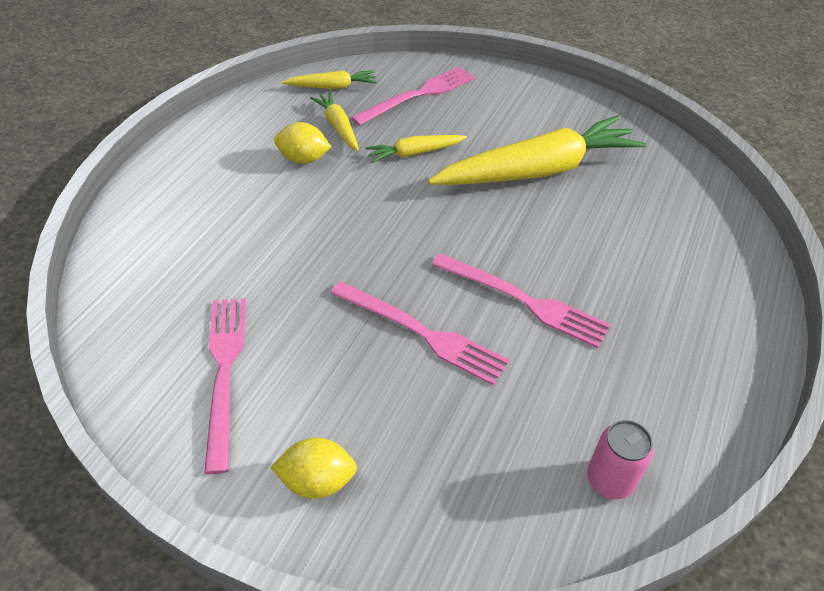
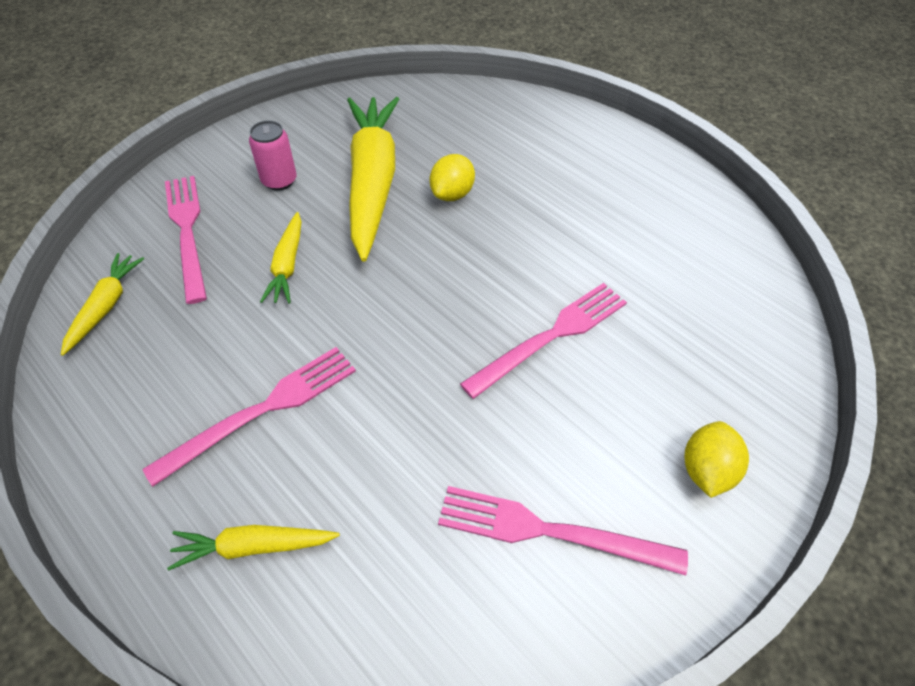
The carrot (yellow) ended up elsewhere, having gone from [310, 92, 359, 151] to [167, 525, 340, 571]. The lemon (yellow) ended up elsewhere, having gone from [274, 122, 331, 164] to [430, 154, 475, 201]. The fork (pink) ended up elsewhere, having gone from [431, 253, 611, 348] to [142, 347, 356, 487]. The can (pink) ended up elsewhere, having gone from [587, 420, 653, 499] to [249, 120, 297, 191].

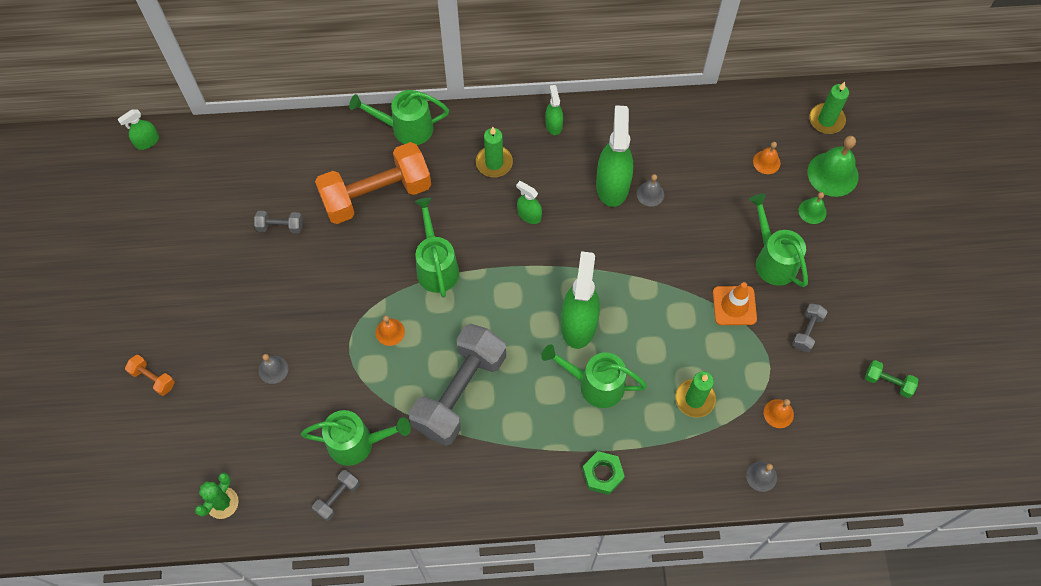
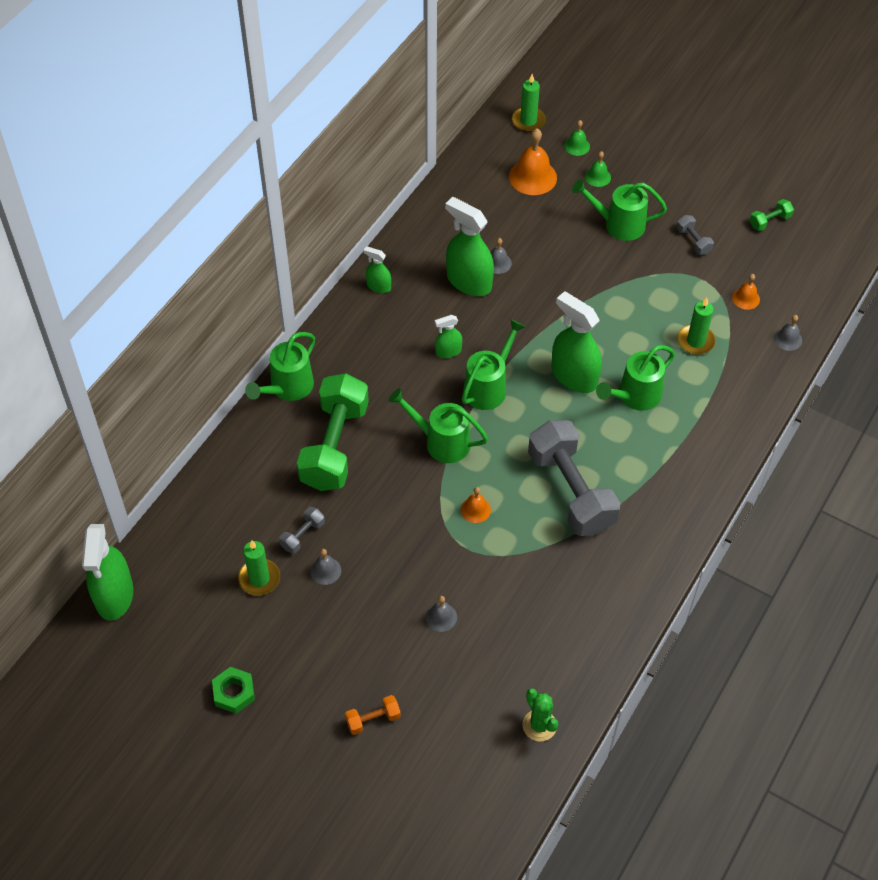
The size of the spray bottle (green) at [117, 109, 159, 150] changed by a factor of 1.97. The candle (green) ended up elsewhere, having gone from [476, 127, 513, 177] to [238, 540, 280, 596]. The size of the bell (green) at [808, 136, 859, 197] changed by a factor of 0.54. What was the dumbbell (orange) at [315, 142, 431, 224] turned into the dumbbell (green) at [297, 373, 369, 491]. The size of the bell (orange) at [753, 142, 781, 174] changed by a factor of 1.85. The second view lost the traffic cone (orange) at [713, 282, 757, 325]. The watering can (green) ended up elsewhere, having gone from [301, 410, 411, 466] to [462, 319, 525, 410]. The nut (green) ended up elsewhere, having gone from [582, 451, 625, 495] to [212, 667, 255, 714]. The second view lost the dumbbell (grey) at [312, 470, 359, 521]. The second view gained the bell (grey) at [310, 549, 341, 585].

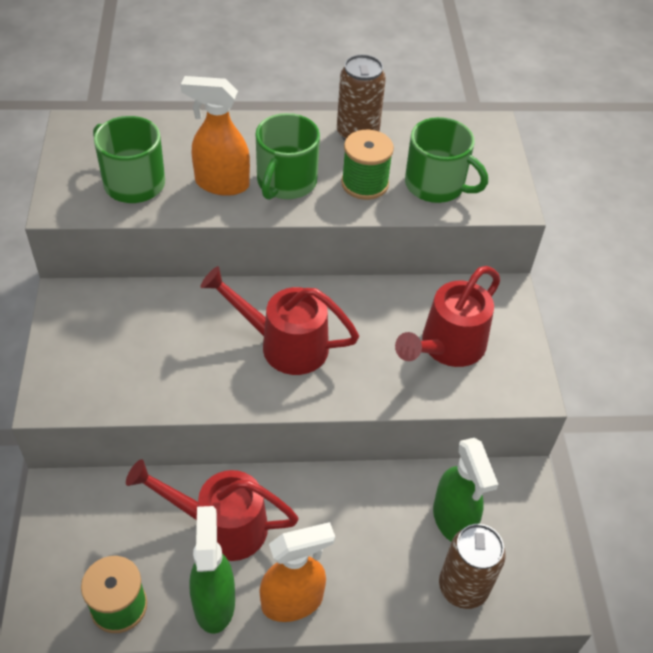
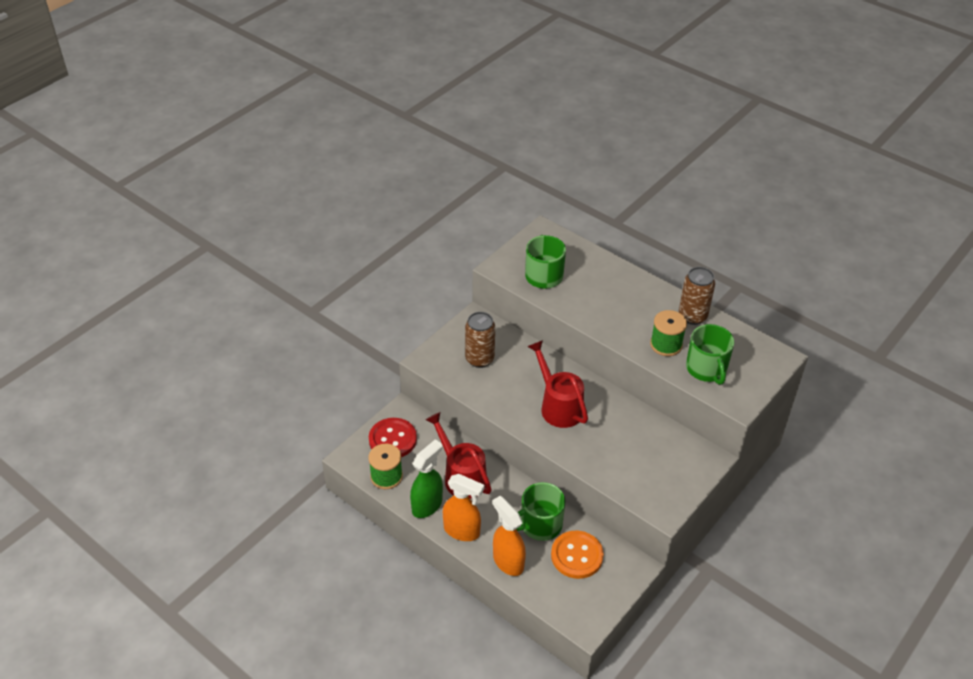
The spray bottle (orange) ended up elsewhere, having gone from [180, 76, 250, 196] to [493, 496, 526, 576]. The mug (green) ended up elsewhere, having gone from [256, 113, 320, 200] to [517, 482, 566, 541]. The second view lost the watering can (red) at [395, 266, 500, 367]. Where the spray bottle (green) stood at [433, 438, 498, 542], the button (orange) came to stand at [551, 531, 604, 579]. The can (brown) ended up elsewhere, having gone from [439, 524, 506, 609] to [465, 312, 495, 368]. The second view gained the button (red) at [369, 418, 417, 457].

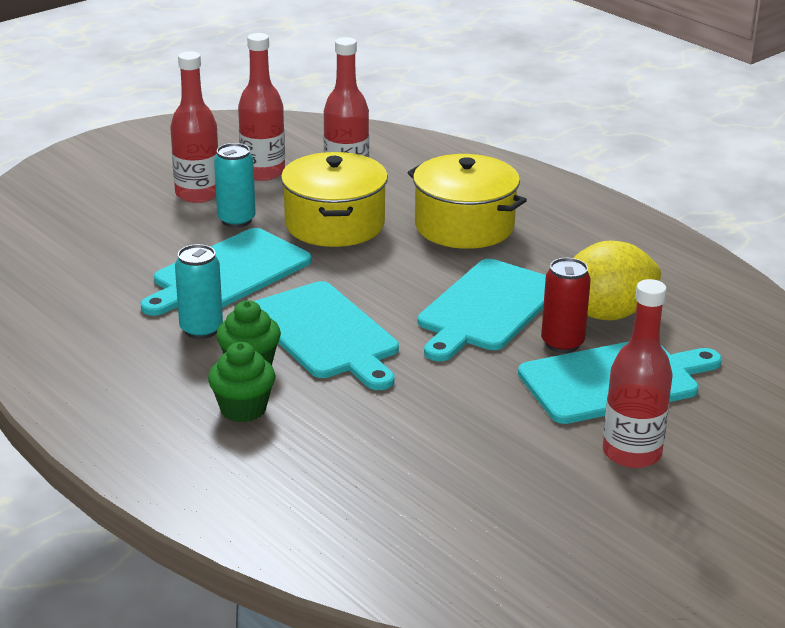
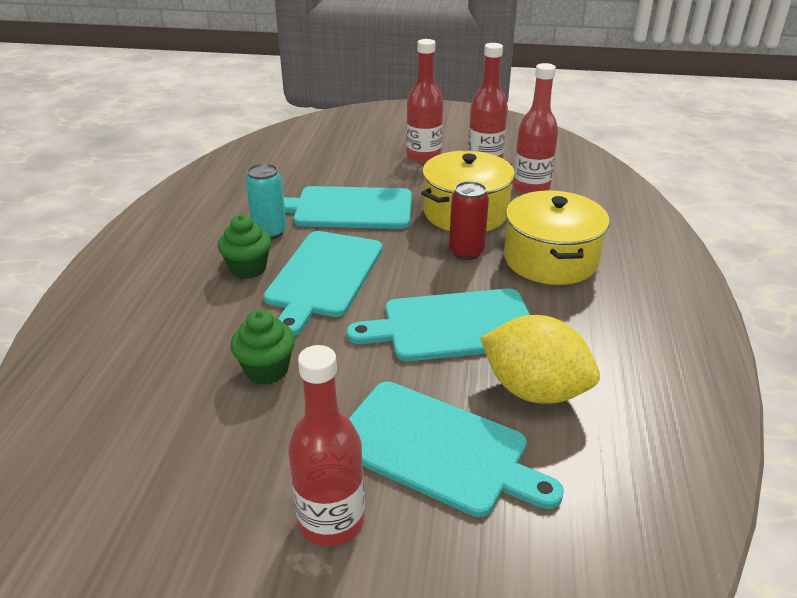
The second view lost the can (turquoise) at [214, 143, 256, 228]. The can (red) ended up elsewhere, having gone from [541, 258, 591, 353] to [449, 181, 489, 260]. The cupcake (green) ended up elsewhere, having gone from [208, 342, 275, 422] to [231, 310, 295, 385].

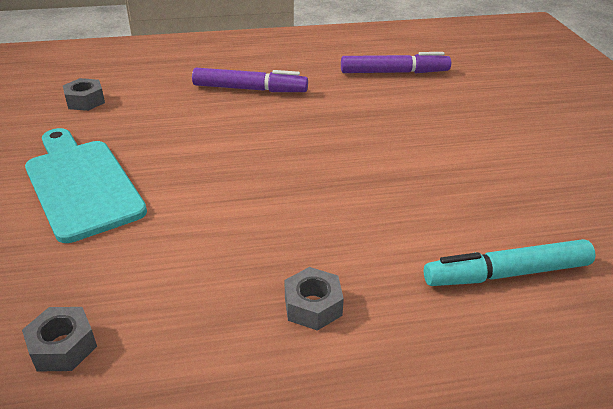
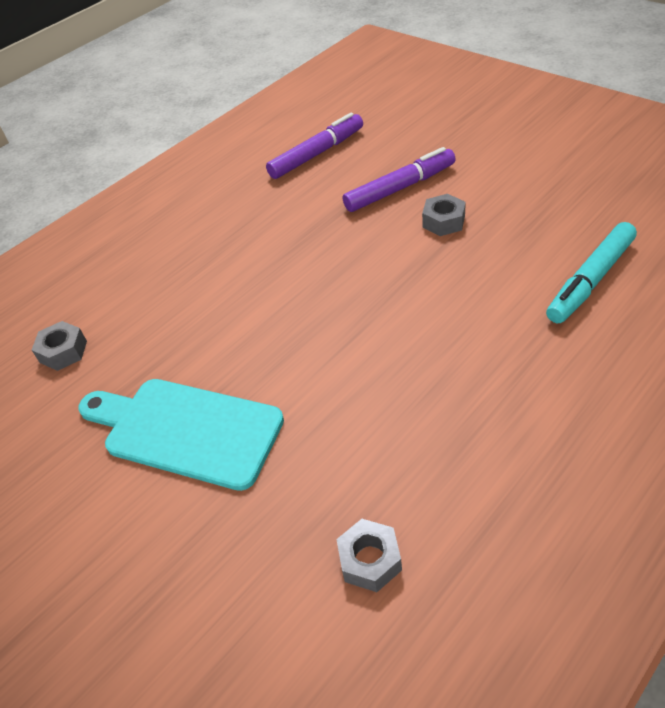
The marker (purple) ended up elsewhere, having gone from [192, 68, 308, 92] to [343, 147, 456, 212]. The nut (grey) ended up elsewhere, having gone from [285, 267, 344, 331] to [422, 194, 466, 236].

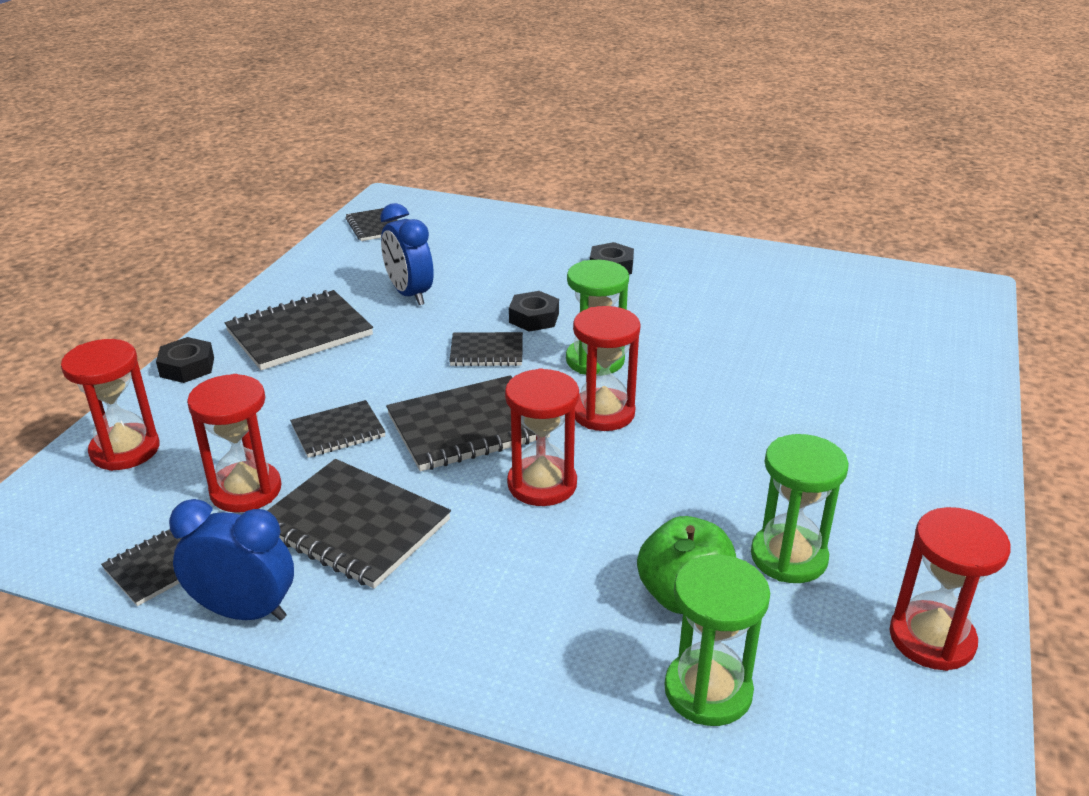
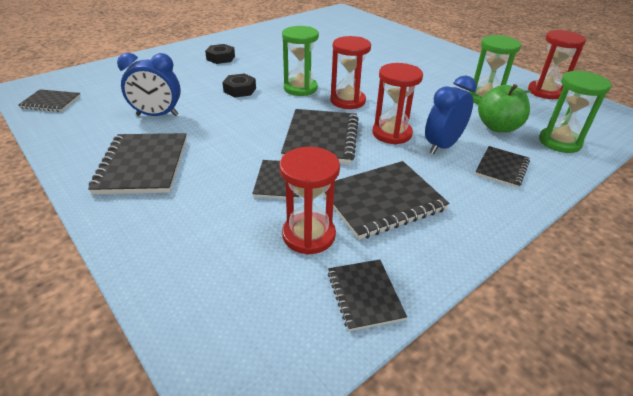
The notebook (black) ended up elsewhere, having gone from [449, 332, 523, 366] to [475, 146, 530, 188]. The second view lost the nut (black) at [156, 337, 214, 383]. The second view lost the hourglass (red) at [61, 339, 159, 471]. The clock (blue) ended up elsewhere, having gone from [169, 499, 294, 621] to [425, 75, 477, 154].

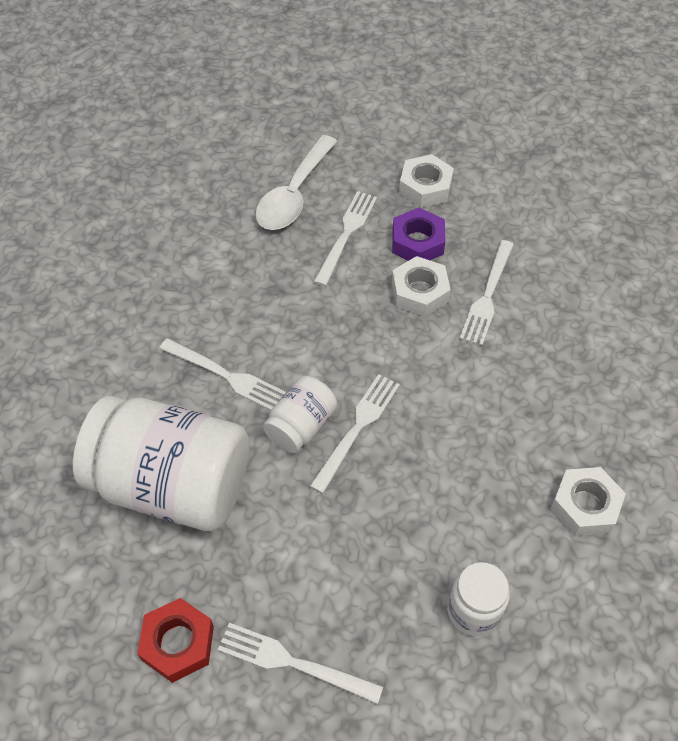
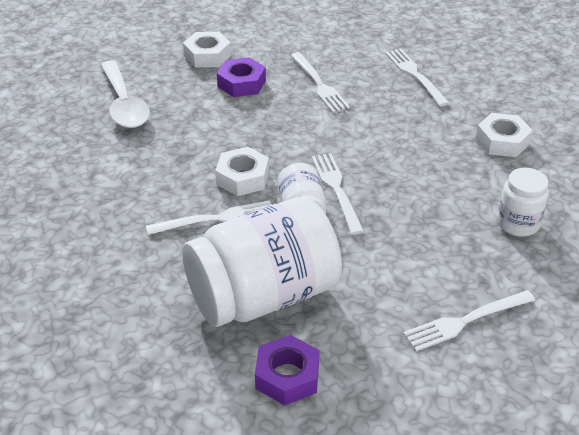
The fork (white) ended up elsewhere, having gone from [314, 191, 377, 286] to [385, 49, 450, 107]. The nut (white) ended up elsewhere, having gone from [392, 256, 451, 317] to [215, 147, 269, 196]. The second view lost the nut (red) at [137, 598, 214, 683]. The second view gained the nut (purple) at [255, 335, 319, 406].

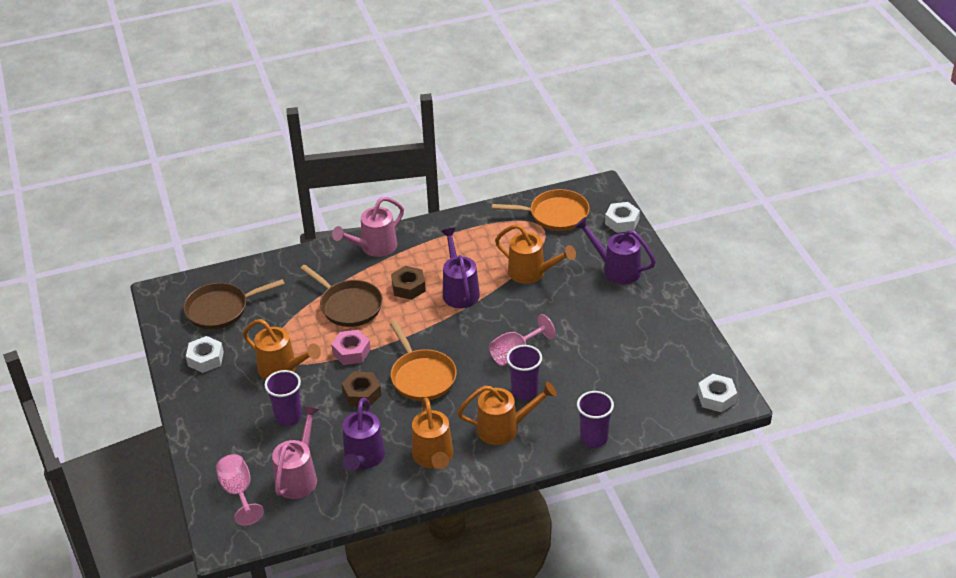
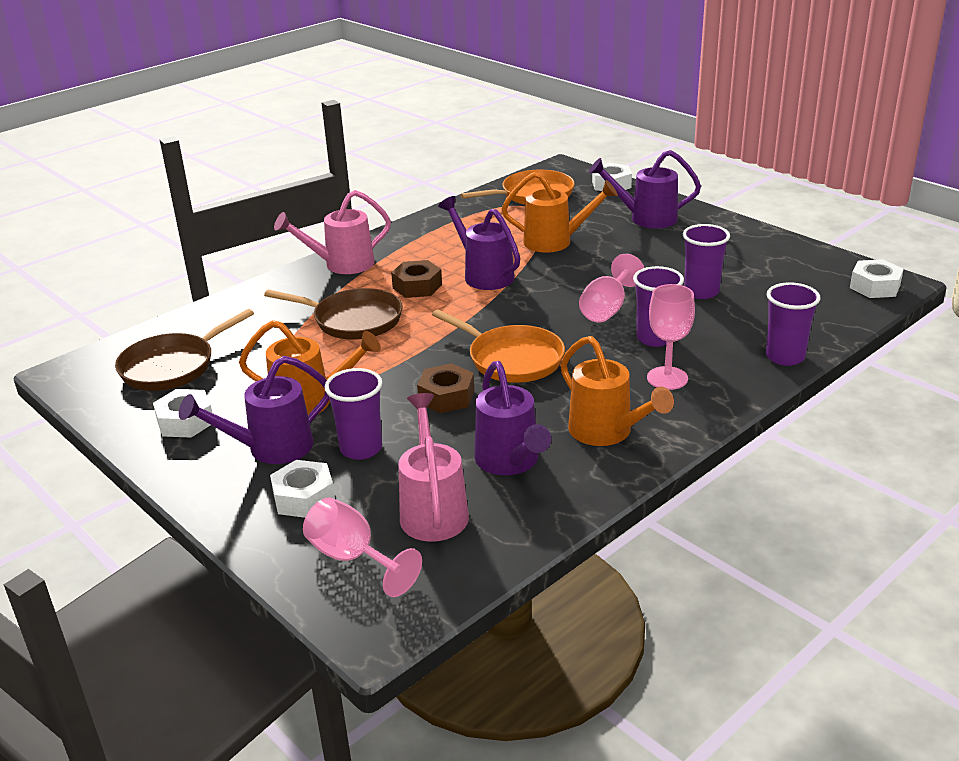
The watering can (pink) at [332, 197, 404, 257] ended up facing another way, 45 degrees clockwise from before. The second view lost the nut (pink) at [331, 330, 371, 365]. Where the watering can (orange) stood at [457, 382, 557, 445], the goblet (pink) came to stand at [647, 284, 695, 390]. The second view gained the cup (purple) at [683, 224, 730, 299]. The second view gained the watering can (purple) at [179, 356, 330, 464]. The second view gained the nut (white) at [270, 460, 335, 518].

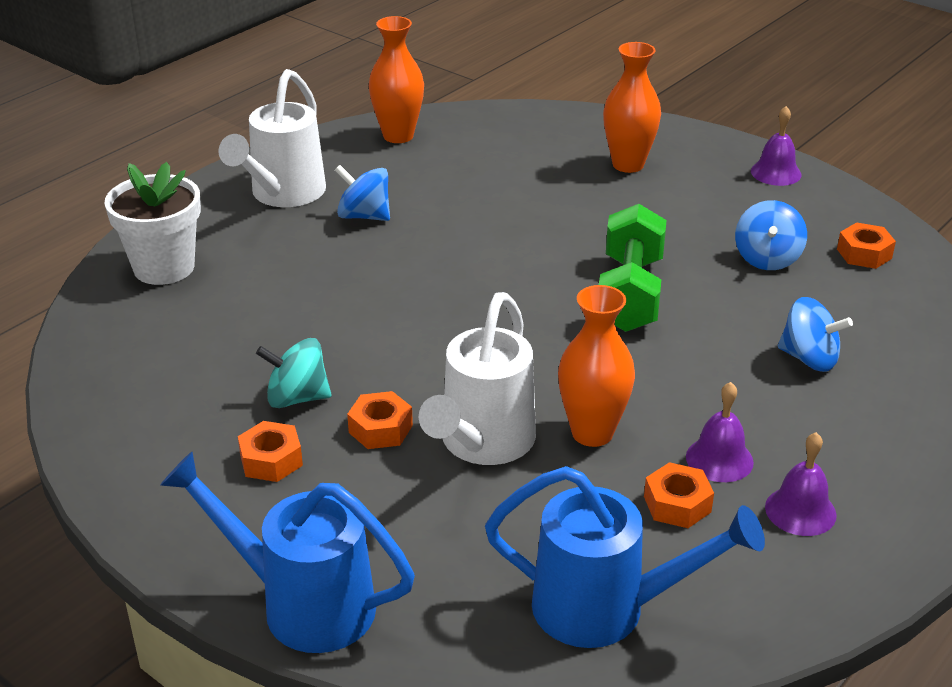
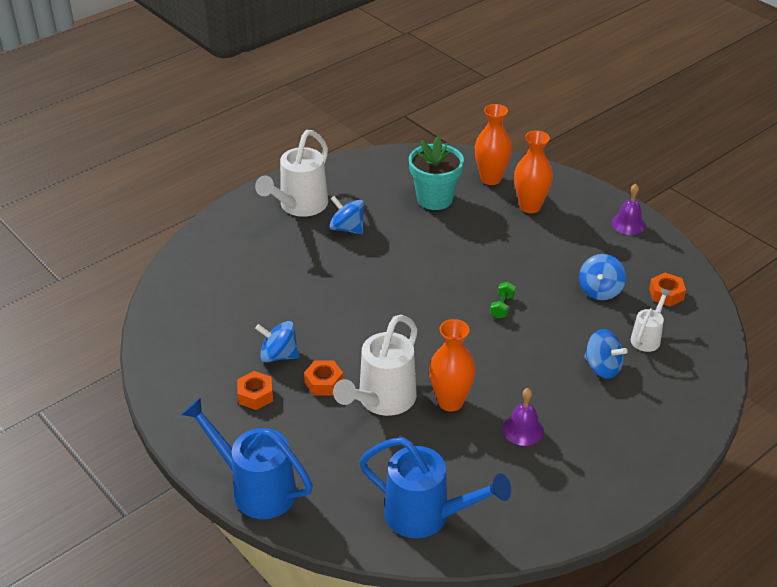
The vase (orange) ended up elsewhere, having gone from [369, 16, 424, 143] to [475, 104, 512, 185]. The second view lost the flower pot (white) at [105, 162, 201, 285]. The size of the dumbbell (green) at [599, 204, 667, 332] changed by a factor of 0.43. What was the spinning top (turquoise) at [256, 338, 332, 408] turned into the spinning top (blue) at [255, 321, 299, 362]. The second view lost the bell (purple) at [765, 432, 837, 536]. The second view lost the nut (orange) at [644, 462, 714, 528]. The second view gained the flower pot (turquoise) at [409, 136, 464, 210]. The second view gained the watering can (white) at [631, 288, 672, 352].

